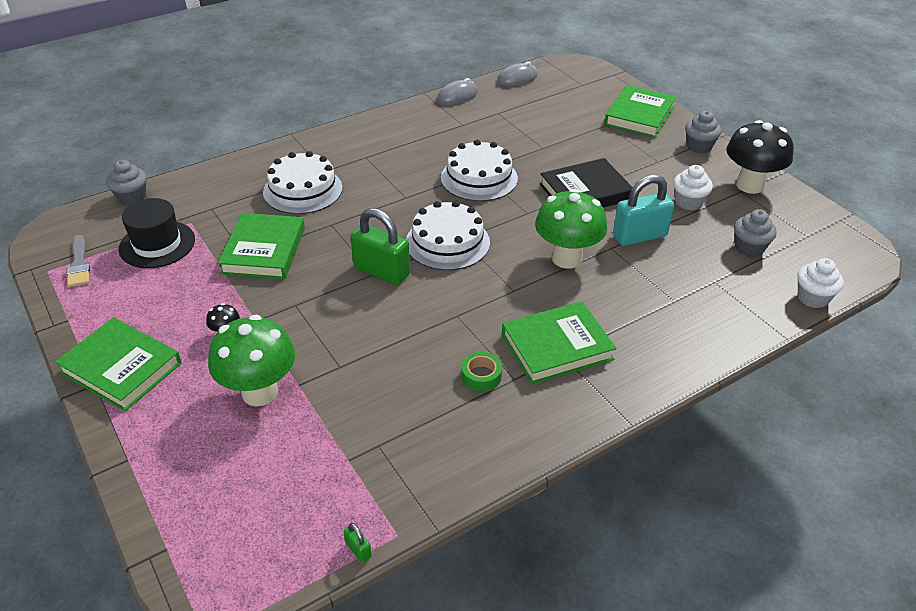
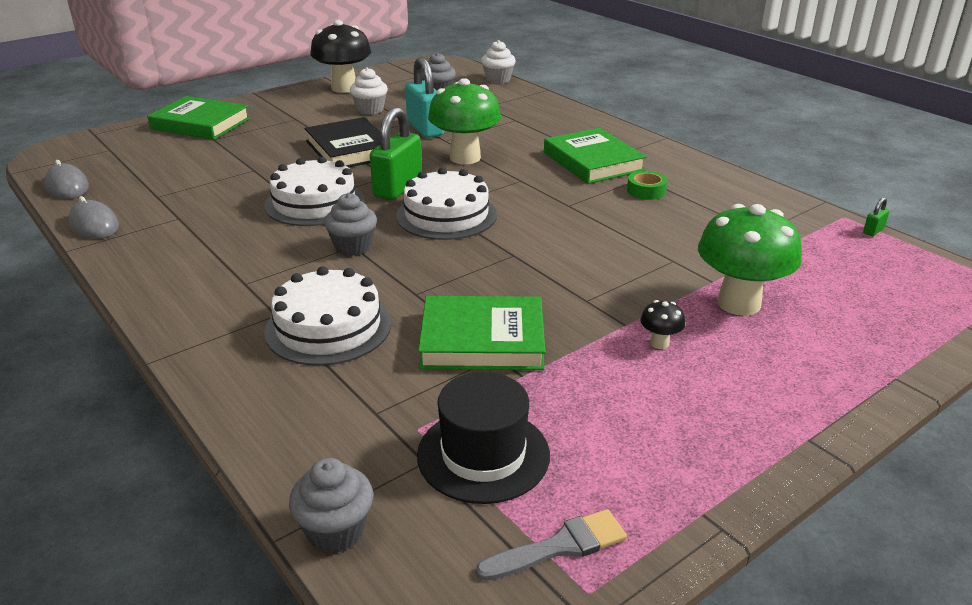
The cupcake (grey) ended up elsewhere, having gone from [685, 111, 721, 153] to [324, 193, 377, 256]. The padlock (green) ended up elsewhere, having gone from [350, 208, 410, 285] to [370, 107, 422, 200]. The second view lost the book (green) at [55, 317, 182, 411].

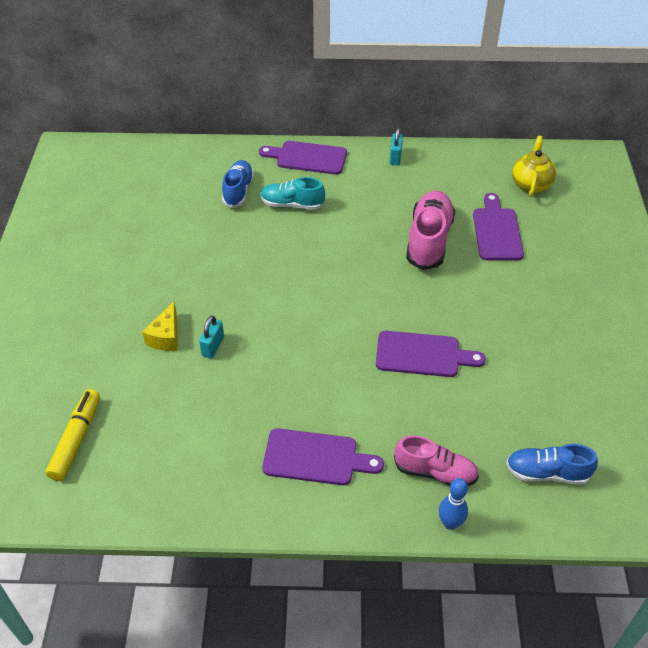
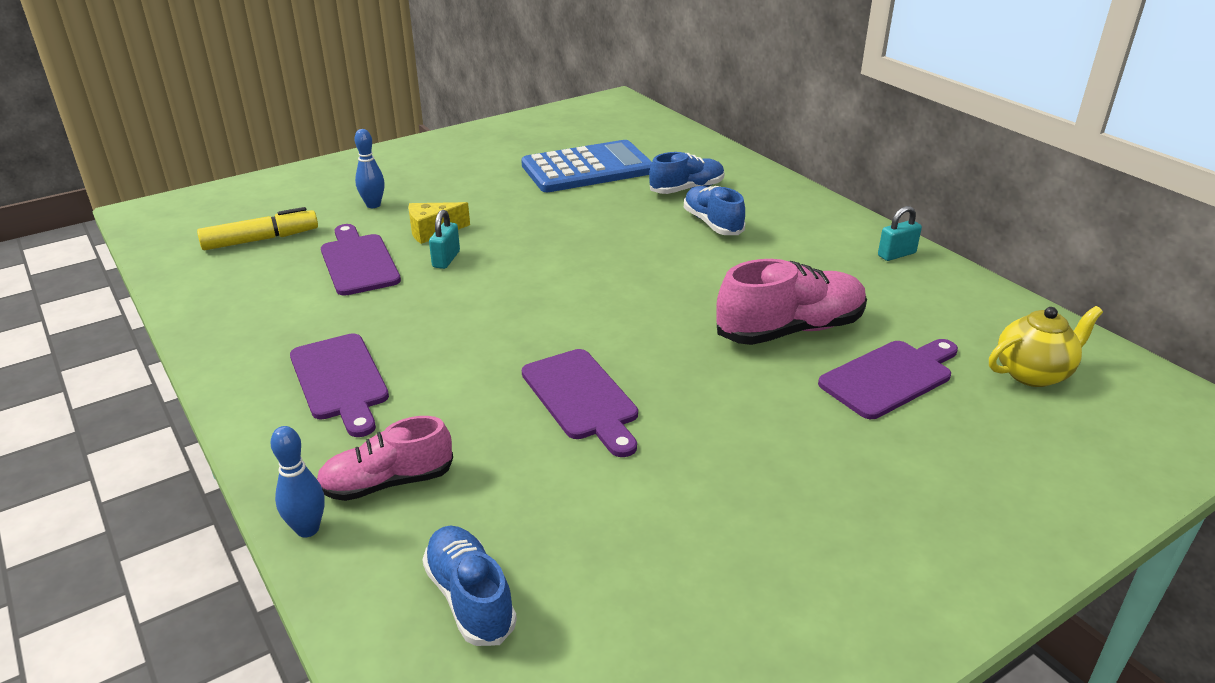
The cutting board (purple) ended up elsewhere, having gone from [259, 141, 347, 175] to [321, 224, 401, 296]. What was the shoe (turquoise) at [260, 177, 325, 210] turned into the shoe (blue) at [684, 186, 745, 235]. The padlock (turquoise) at [199, 315, 224, 358] ended up facing another way, 60 degrees counterclockwise from before. The shoe (pink) at [394, 435, 479, 486] ended up facing another way, 90 degrees clockwise from before. The second view gained the bowling pin (blue) at [355, 129, 385, 208]. The second view gained the calculator (blue) at [521, 140, 652, 192].

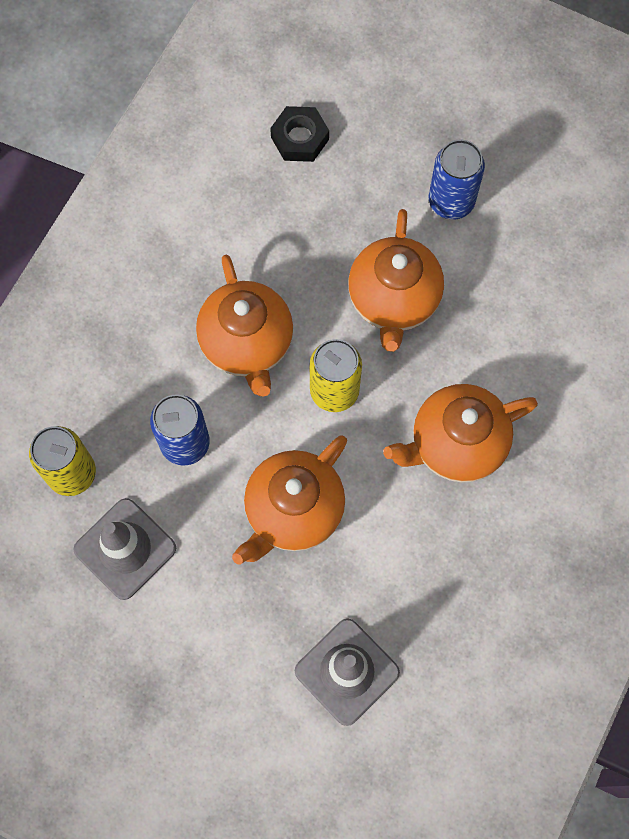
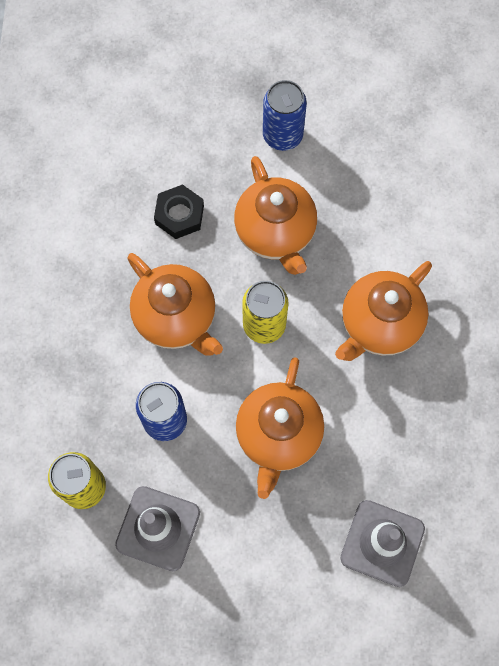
The nut (black) ended up elsewhere, having gone from [270, 106, 329, 162] to [154, 184, 204, 239].

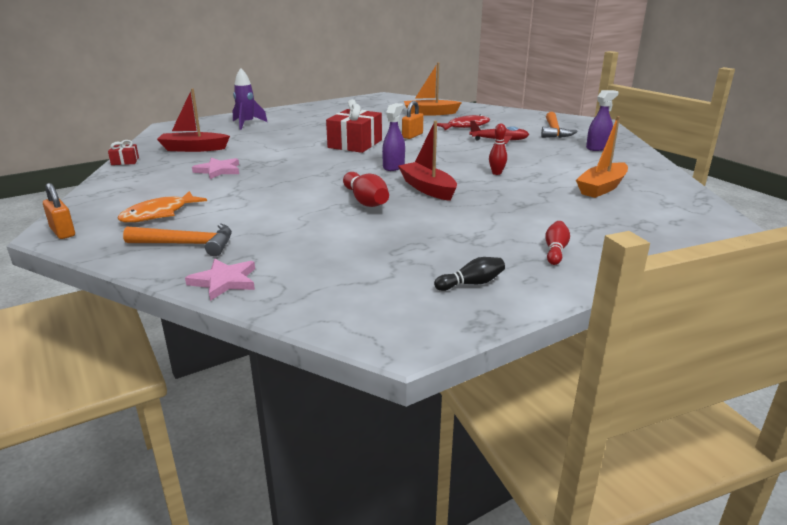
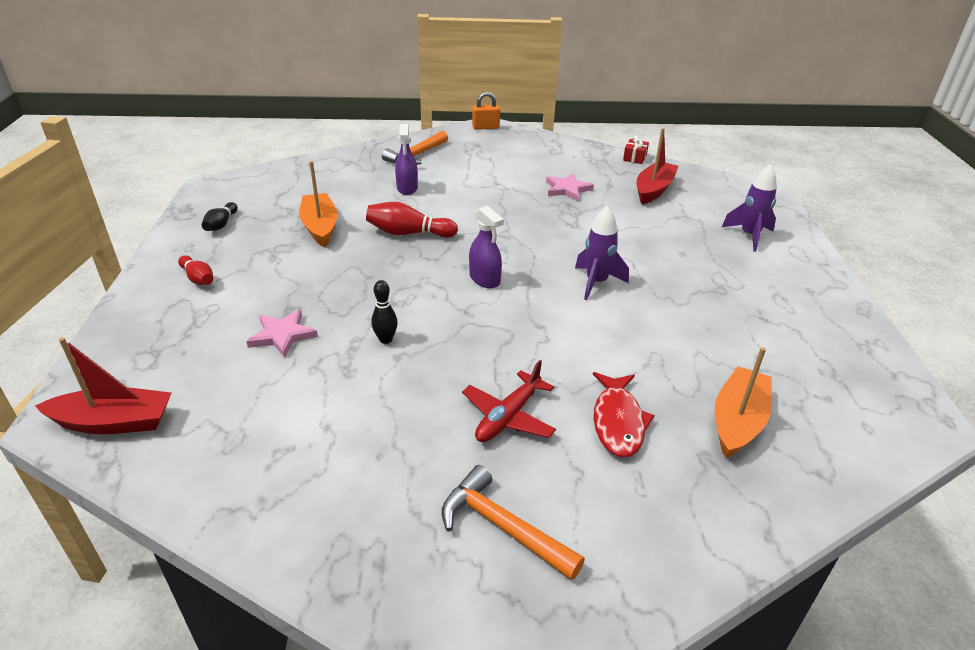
The spray bottle (purple) ended up elsewhere, having gone from [586, 90, 619, 151] to [395, 124, 418, 195]. Where the gift (red) stood at [326, 99, 382, 153], the rocket (purple) came to stand at [575, 206, 629, 300]. The second view lost the padlock (orange) at [402, 101, 423, 139]. The boat (orange) ended up elsewhere, having gone from [576, 116, 628, 198] to [299, 161, 338, 247]. The boat (red) ended up elsewhere, having gone from [398, 121, 457, 201] to [35, 337, 171, 434]. What was the bowling pin (red) at [489, 124, 507, 175] turned into the bowling pin (black) at [371, 280, 398, 344]. The second view lost the fish (orange) at [117, 191, 207, 223]. The star (pink) ended up elsewhere, having gone from [185, 259, 255, 301] to [246, 309, 318, 358].

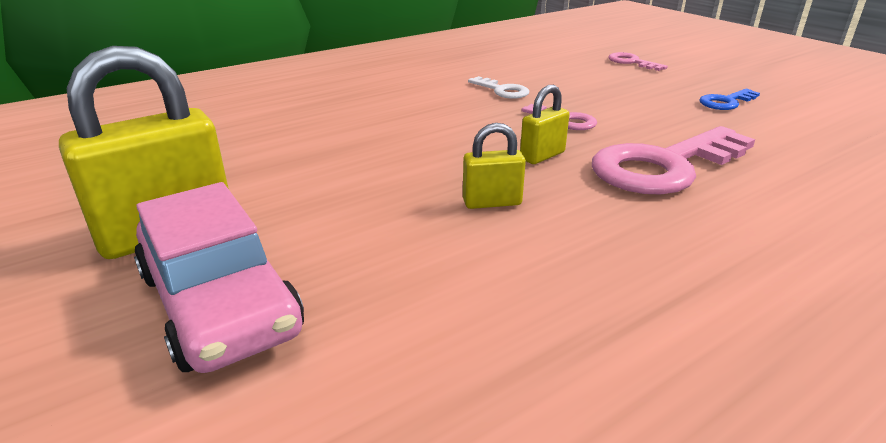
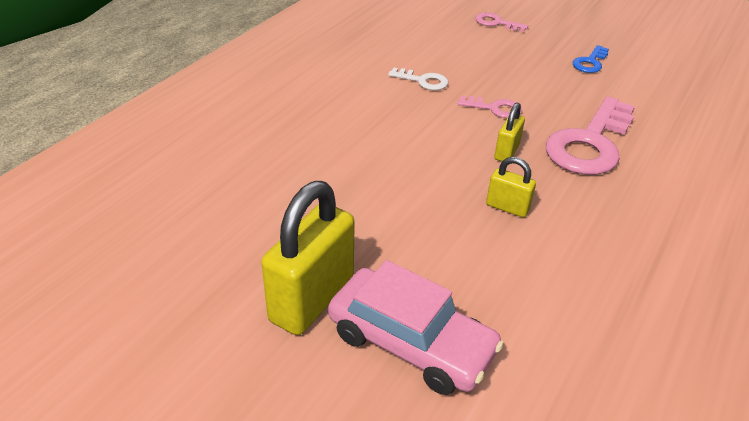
The padlock (yellow) at [463, 123, 526, 209] ended up facing another way, 60 degrees clockwise from before.

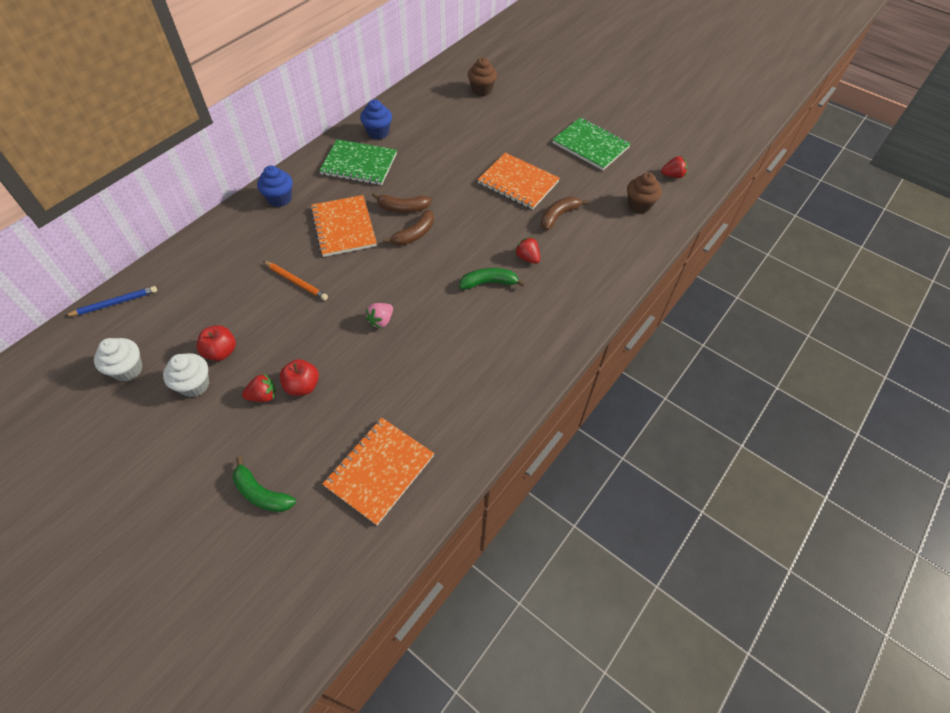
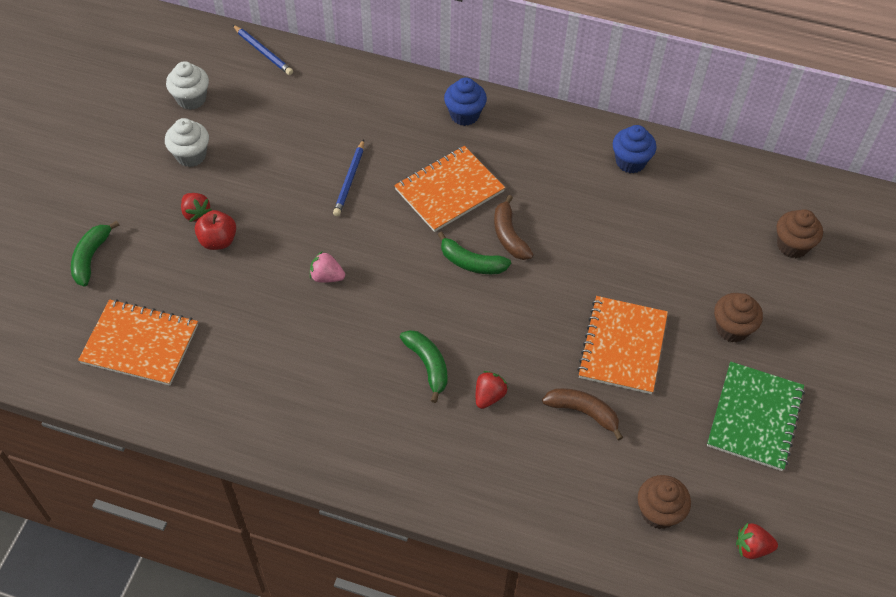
The second view lost the notebook (green) at [319, 139, 397, 185]. The strawberry (red) at [661, 156, 687, 178] ended up facing another way, 120 degrees clockwise from before. What was the banana (brown) at [383, 210, 434, 245] turned into the banana (green) at [438, 231, 511, 274]. What was the pencil (orange) at [263, 261, 328, 300] turned into the pencil (blue) at [333, 139, 364, 216]. The second view lost the apple (red) at [197, 325, 236, 361]. The second view gained the cupcake (brown) at [714, 293, 763, 343].

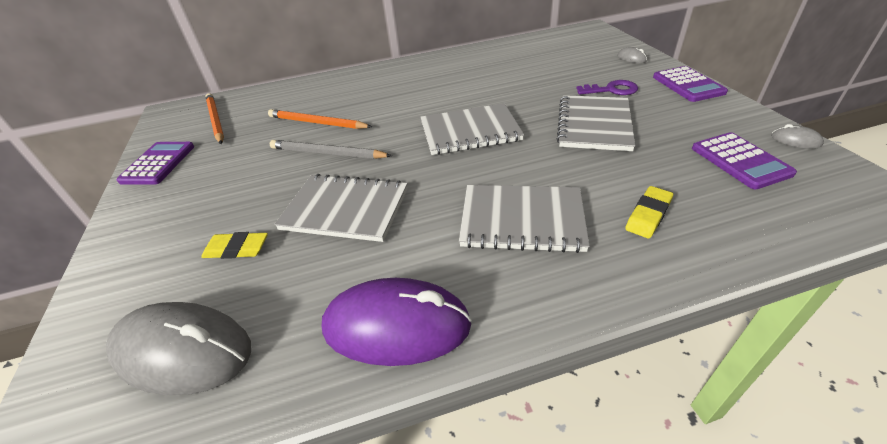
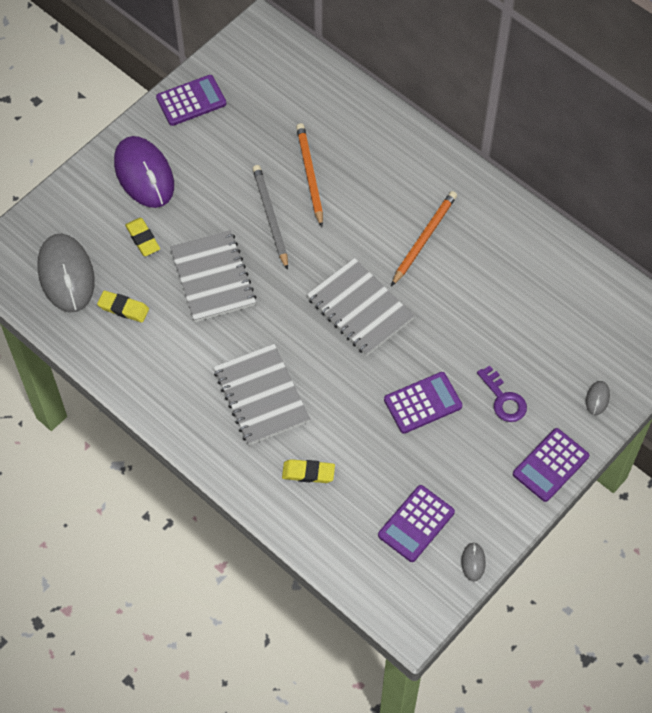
The pencil (orange) ended up elsewhere, having gone from [206, 93, 224, 144] to [391, 191, 457, 286]. Where the notebook (grey) stood at [557, 95, 635, 151], the calculator (purple) came to stand at [384, 372, 462, 434]. The mouse (purple) ended up elsewhere, having gone from [322, 278, 472, 366] to [114, 136, 174, 208]. The second view gained the eraser (yellow) at [97, 290, 149, 322].

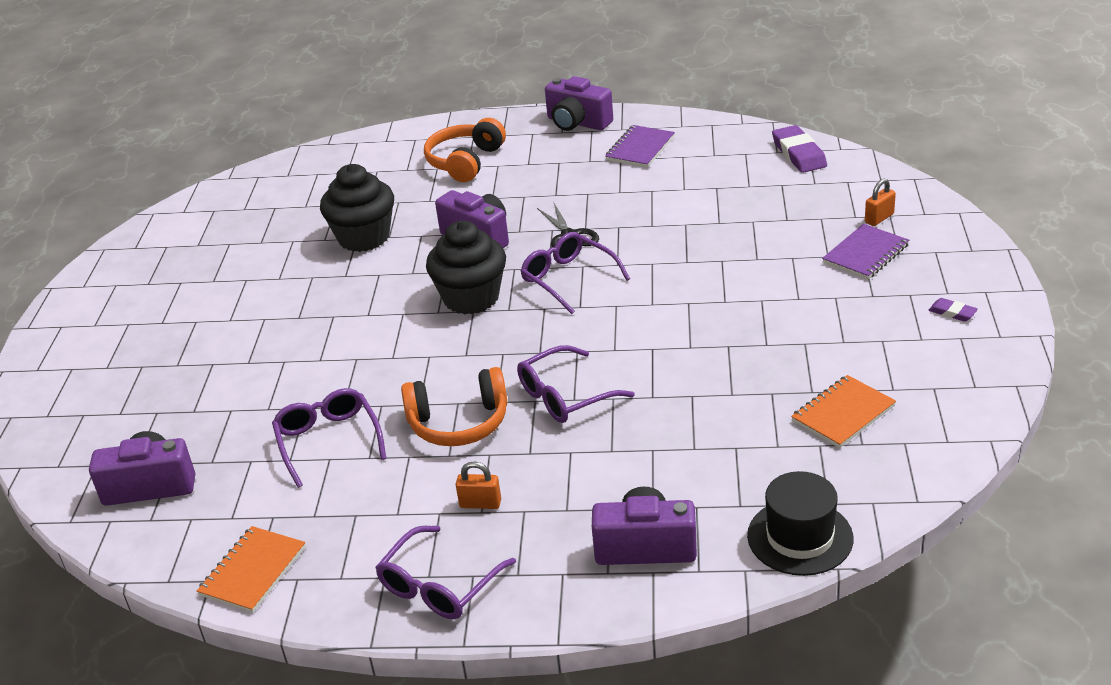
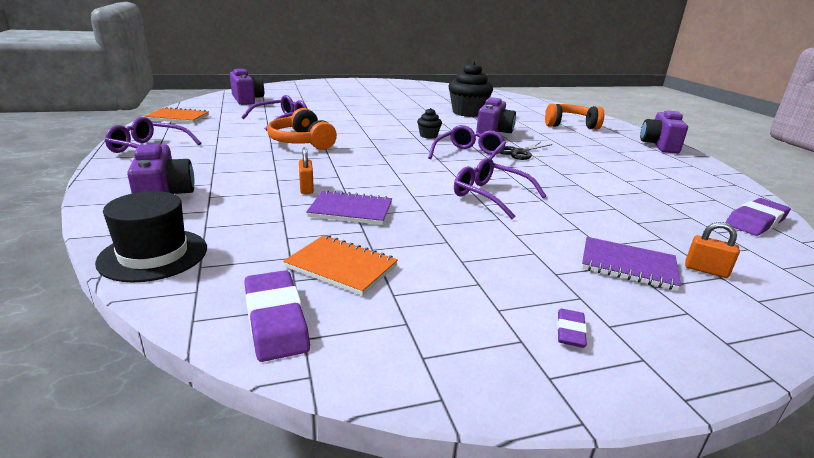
The notebook (purple) ended up elsewhere, having gone from [605, 125, 675, 168] to [306, 190, 392, 225]. The size of the cupcake (black) at [426, 221, 506, 315] changed by a factor of 0.47. The glasses (purple) ended up elsewhere, having gone from [517, 345, 635, 423] to [454, 157, 546, 219]. The padlock (orange) ended up elsewhere, having gone from [456, 462, 501, 509] to [299, 147, 314, 194]. The second view gained the eraser (purple) at [244, 270, 310, 362].

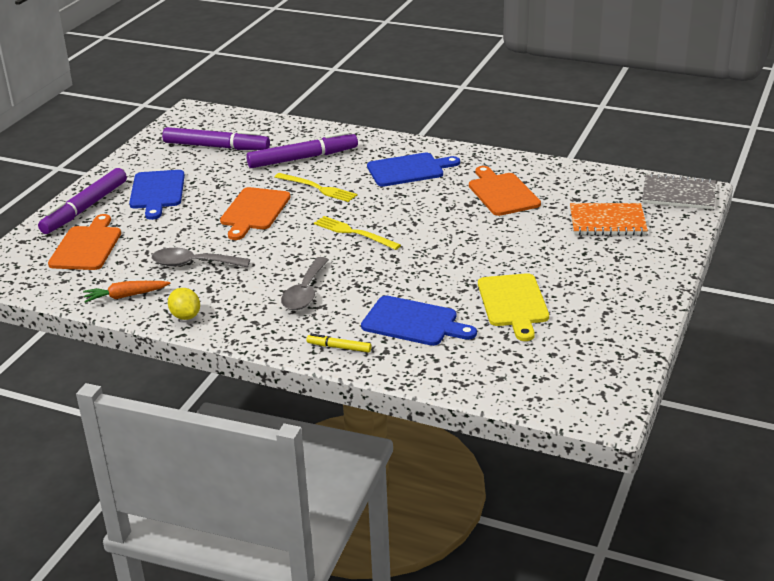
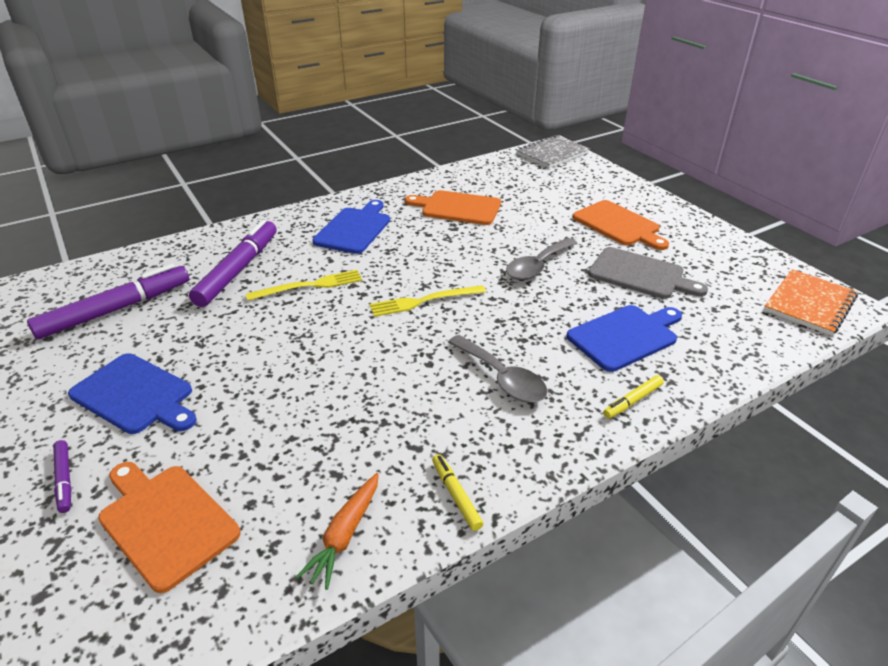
The size of the marker (purple) at [38, 168, 127, 234] changed by a factor of 0.46. The cutting board (orange) ended up elsewhere, having gone from [220, 187, 291, 240] to [573, 200, 669, 250]. The notebook (orange) ended up elsewhere, having gone from [570, 203, 648, 235] to [764, 269, 858, 336]. The spoon (grey) ended up elsewhere, having gone from [152, 248, 250, 267] to [506, 238, 577, 280]. What was the cutting board (yellow) at [478, 273, 549, 341] turned into the cutting board (grey) at [588, 247, 708, 299]. Where the lemon (yellow) stood at [168, 288, 200, 320], the marker (yellow) came to stand at [432, 454, 483, 531].

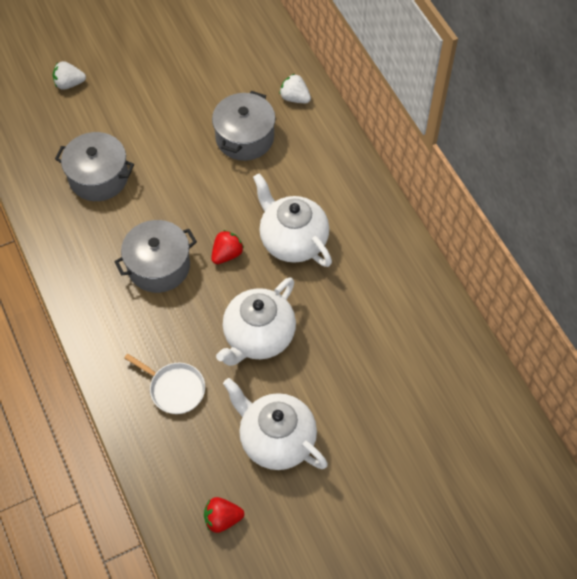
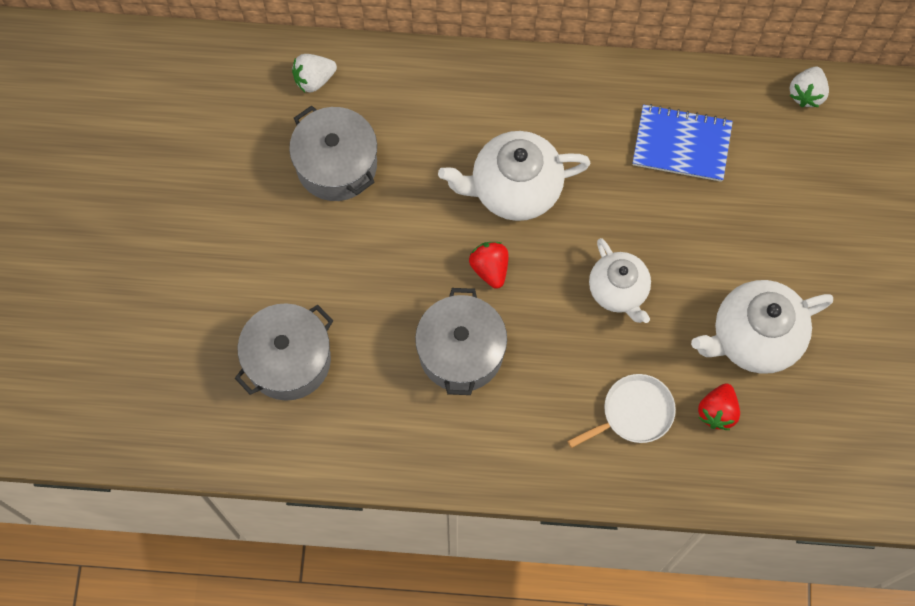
The strawberry (white) ended up elsewhere, having gone from [53, 61, 86, 90] to [789, 66, 829, 107]. The size of the teapot (white) at [216, 277, 296, 366] changed by a factor of 0.66. The strawberry (red) ended up elsewhere, having gone from [204, 497, 244, 533] to [698, 383, 740, 430]. The second view gained the notebook (blue) at [633, 104, 733, 182].

